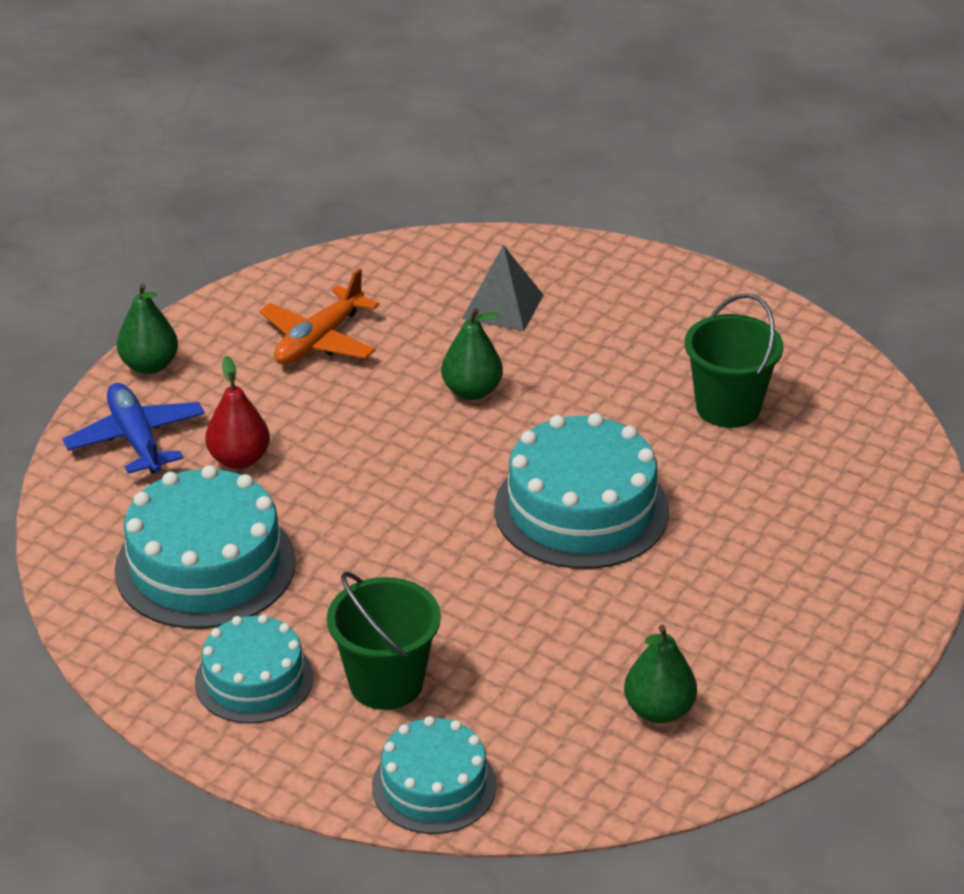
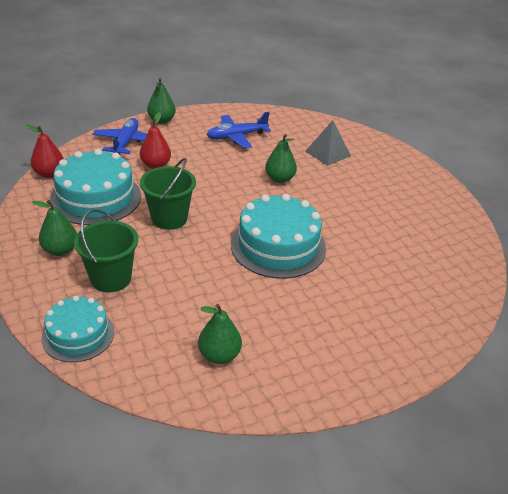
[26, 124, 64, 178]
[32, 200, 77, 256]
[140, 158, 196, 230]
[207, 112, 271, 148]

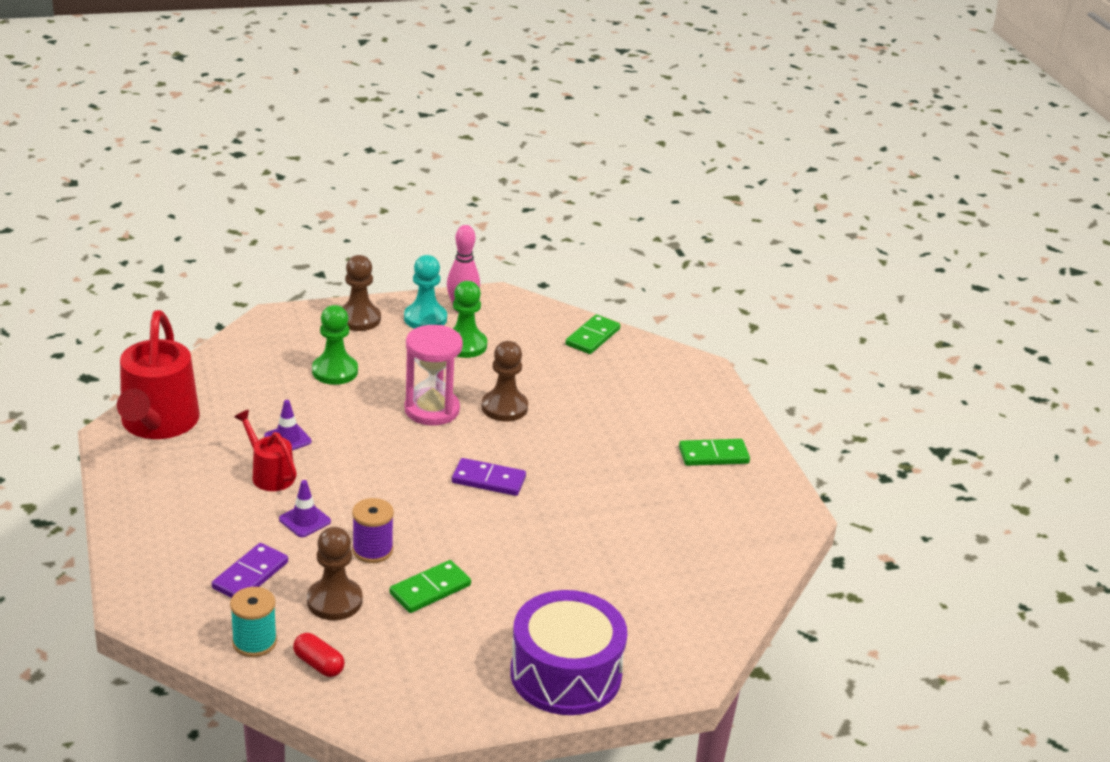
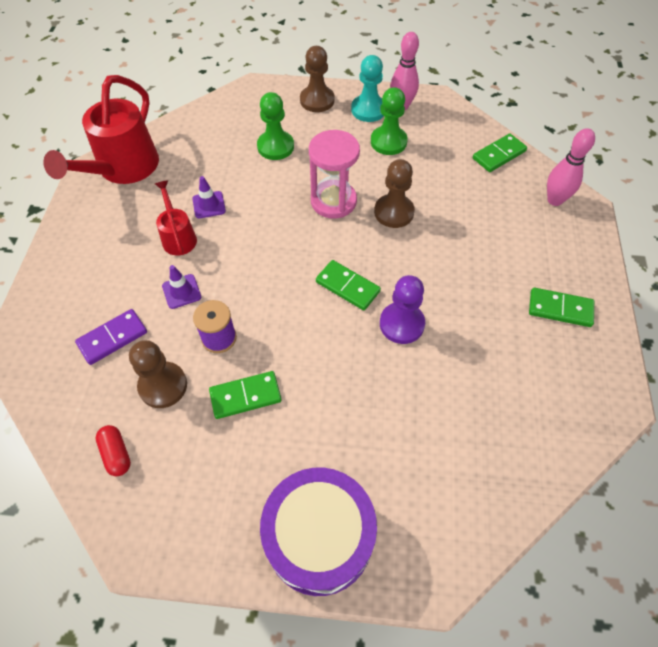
[316, 260, 381, 310]
[380, 275, 425, 344]
[547, 128, 595, 206]
[230, 587, 277, 657] (first image)

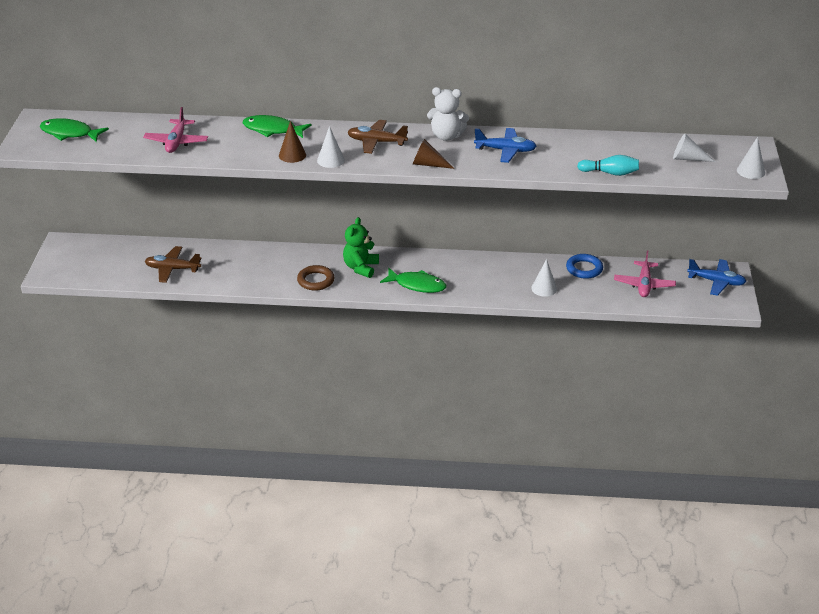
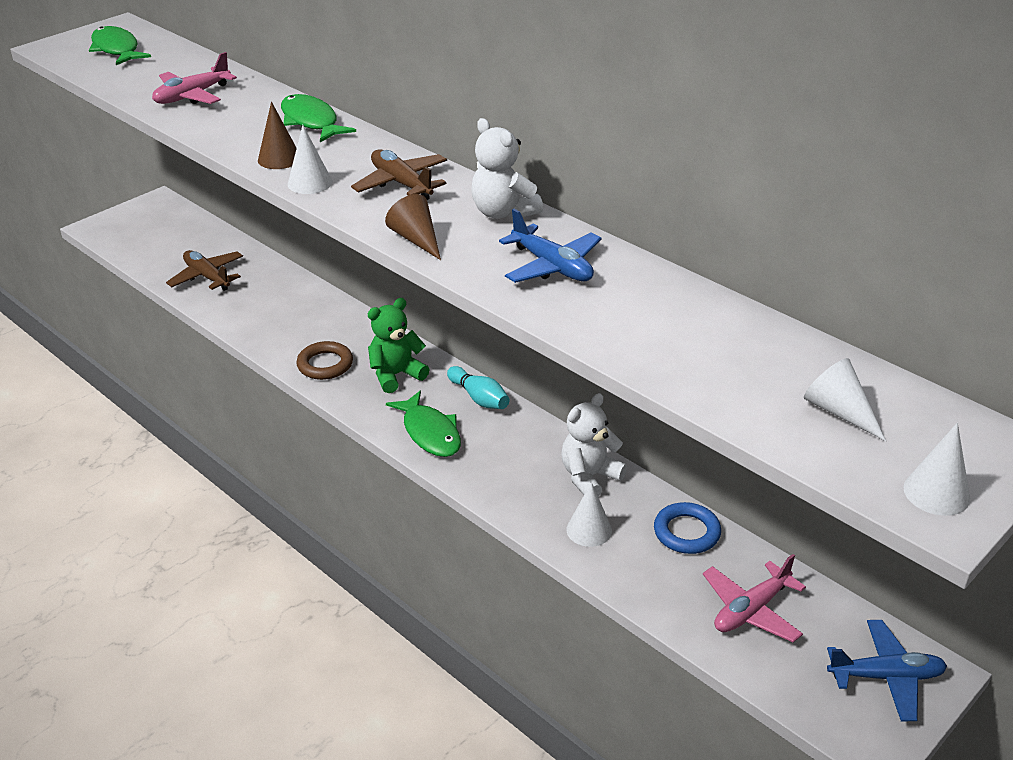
[447, 366, 509, 409]
[561, 393, 627, 496]
[827, 620, 947, 722]

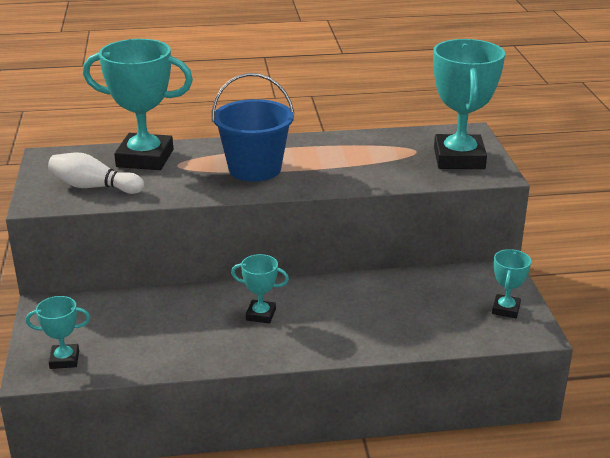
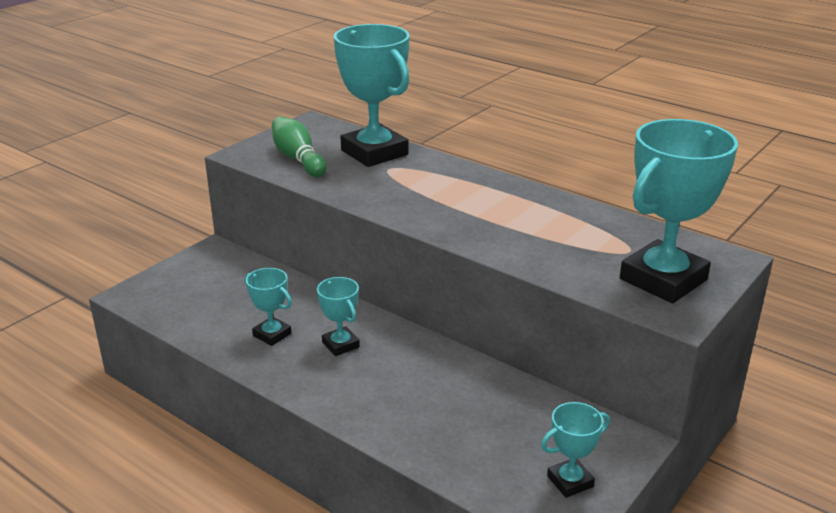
[245, 268, 292, 346]
[272, 116, 327, 177]
[212, 73, 294, 182] (first image)

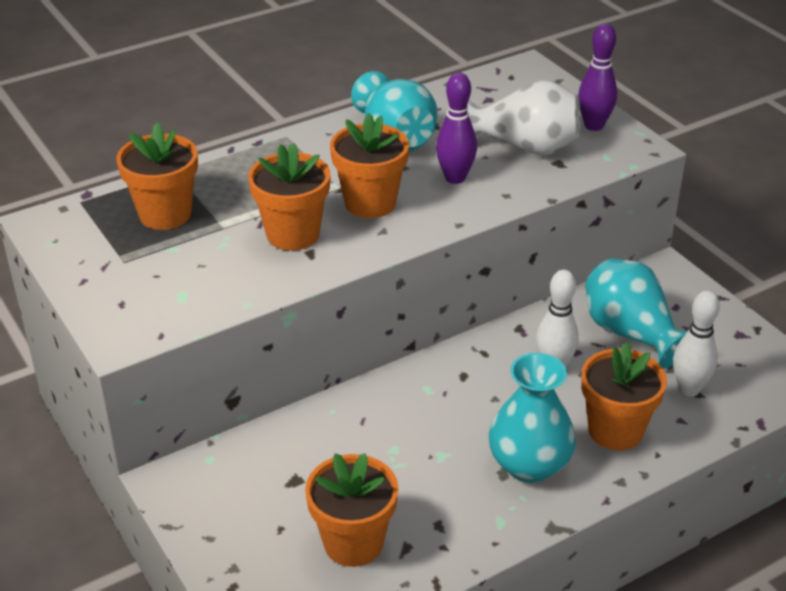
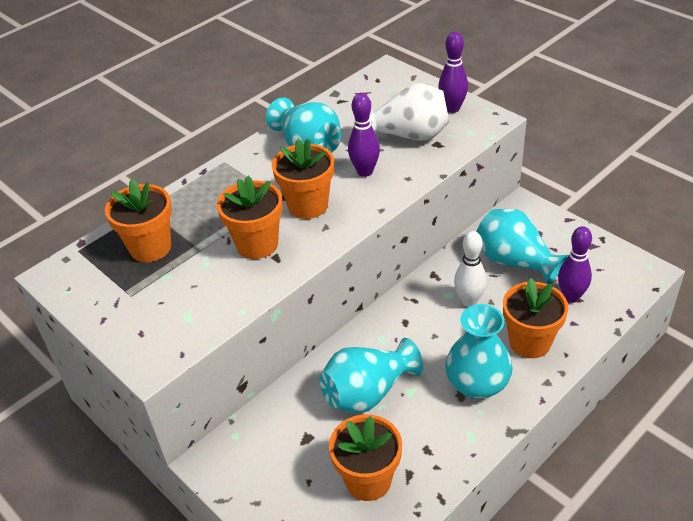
[320, 338, 423, 413]
[558, 226, 592, 303]

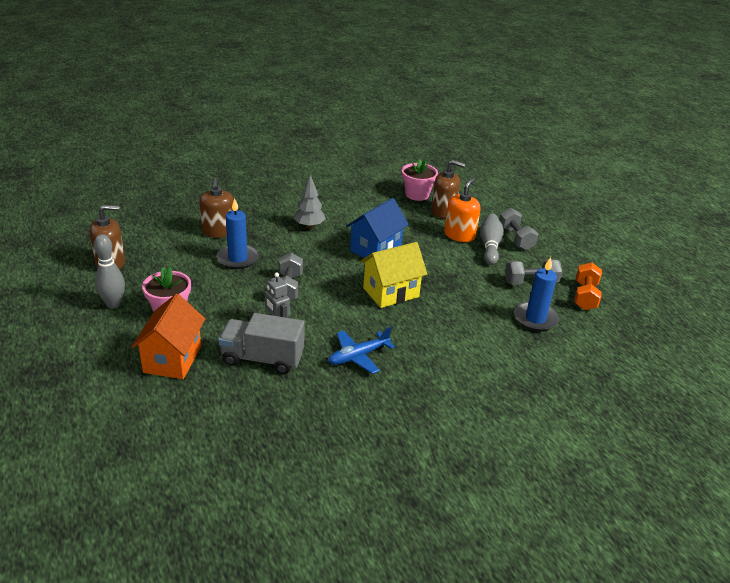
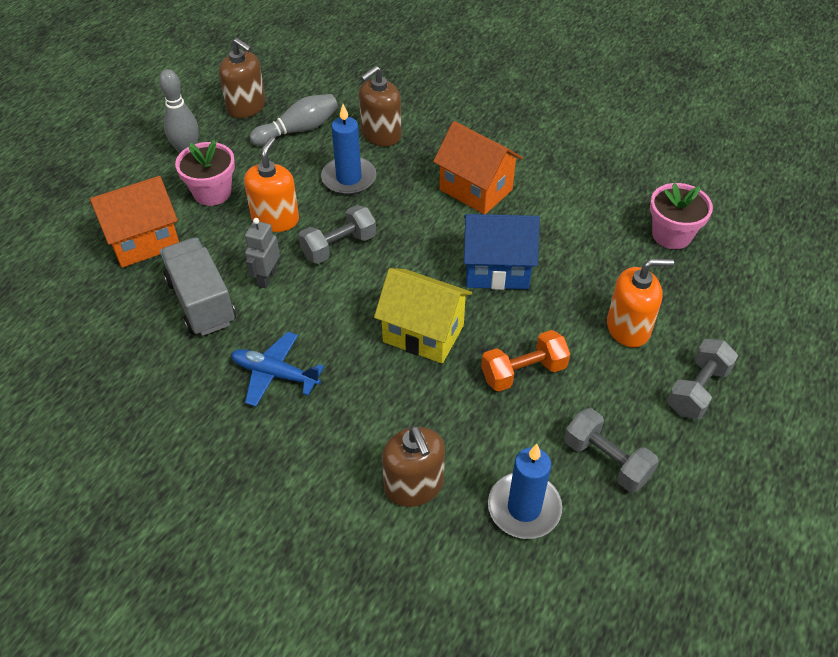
[244, 137, 299, 232]
[250, 94, 338, 146]
[382, 426, 445, 507]
[433, 121, 523, 214]
[481, 330, 570, 392]

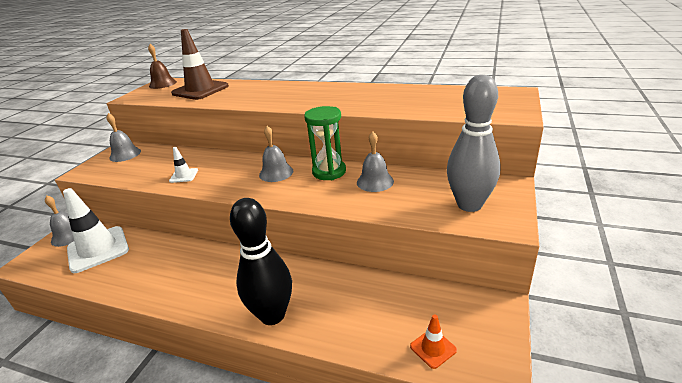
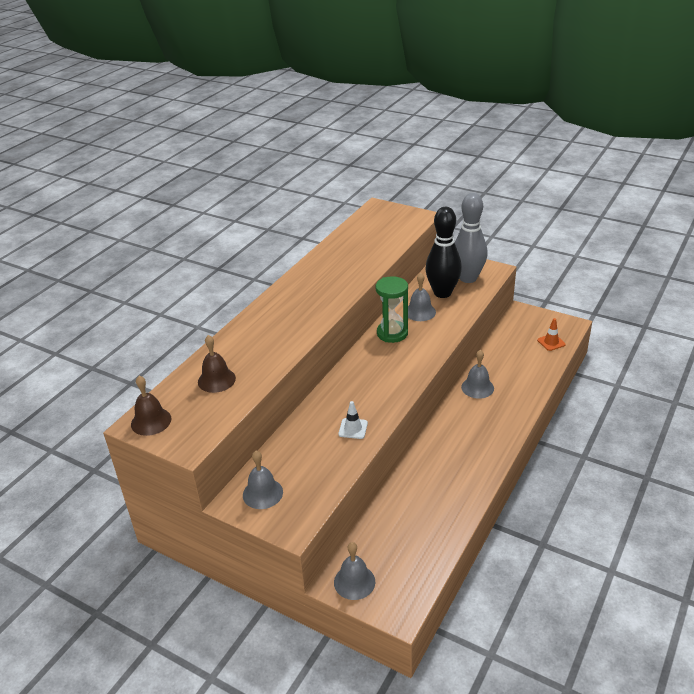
[198, 335, 236, 393]
[425, 207, 462, 298]
[461, 350, 494, 399]
[63, 188, 129, 273] (first image)

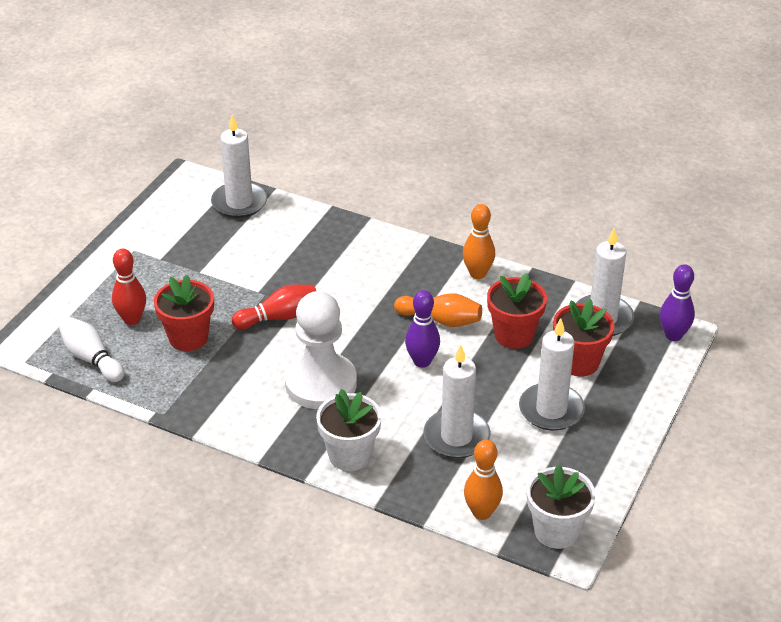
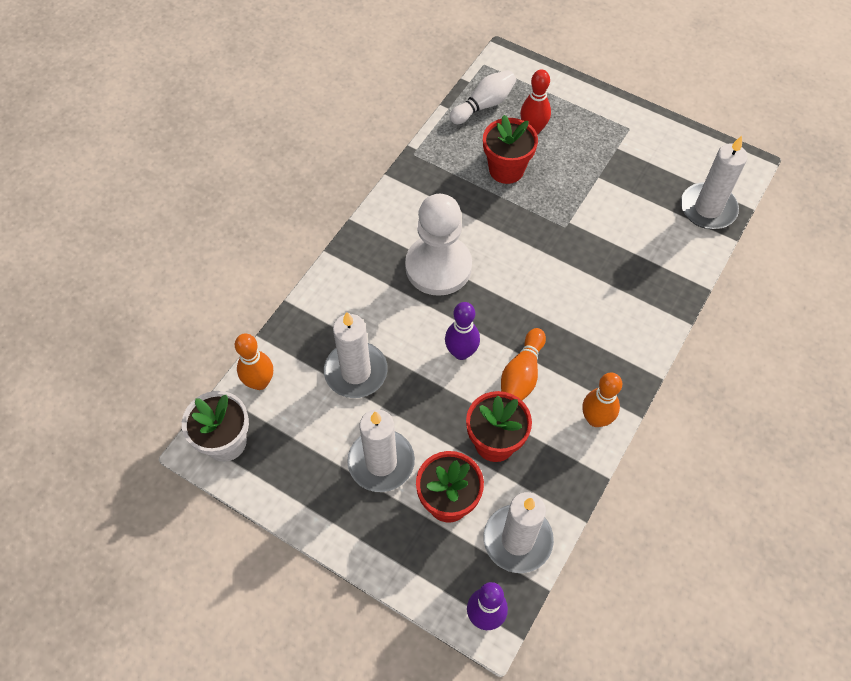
[232, 284, 316, 329] (first image)
[316, 389, 382, 471] (first image)

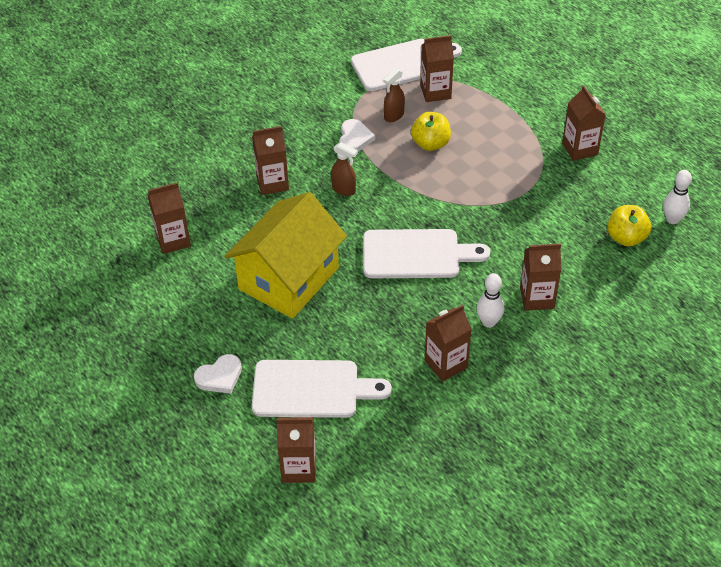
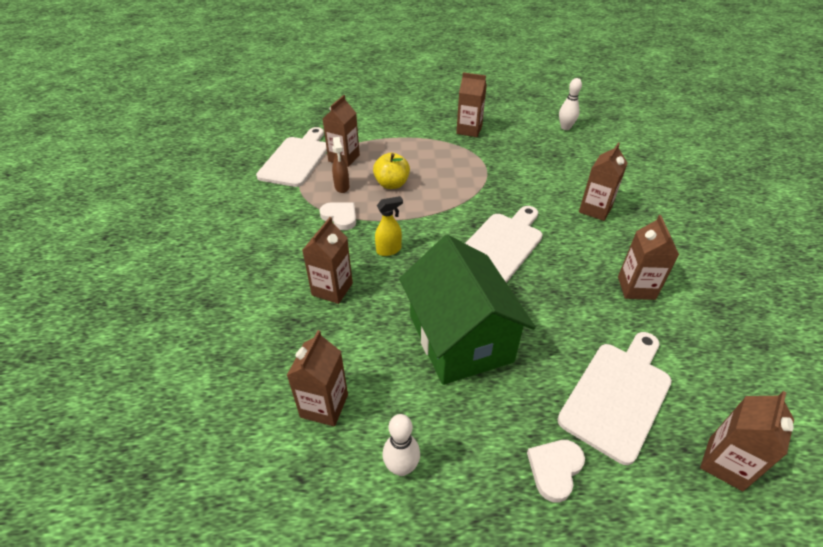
[375, 196, 403, 256]
[383, 414, 420, 476]
[399, 235, 536, 385]
[527, 440, 585, 503]
[607, 205, 651, 246] (first image)

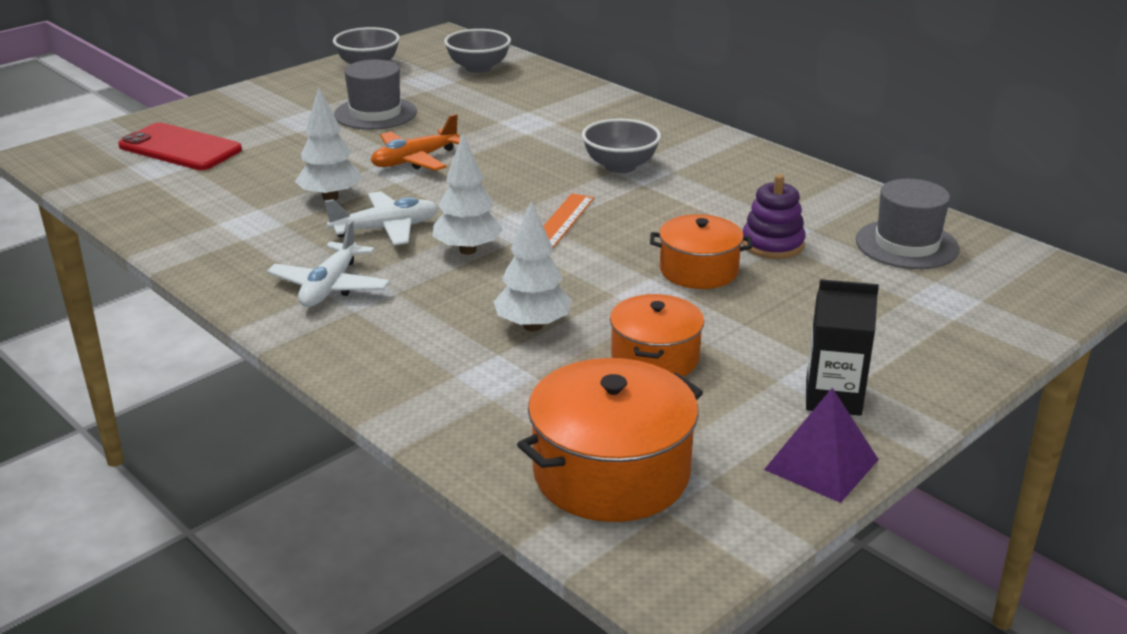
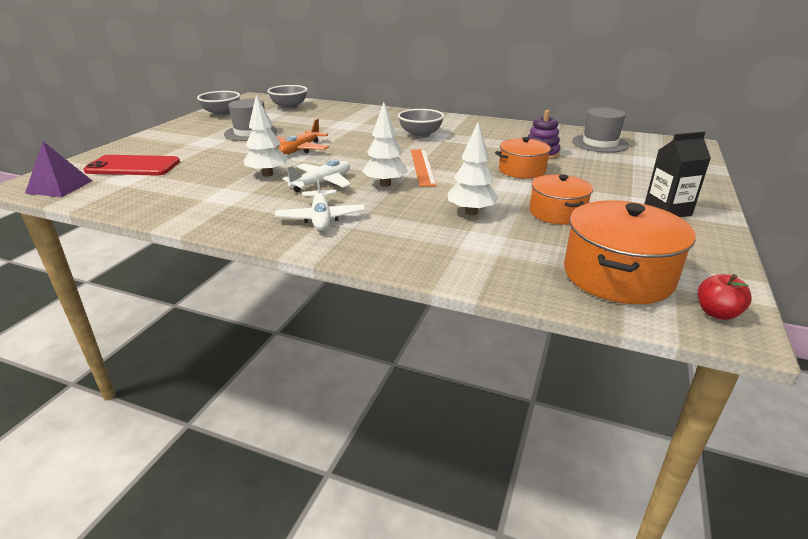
[25, 142, 92, 197]
[698, 274, 752, 320]

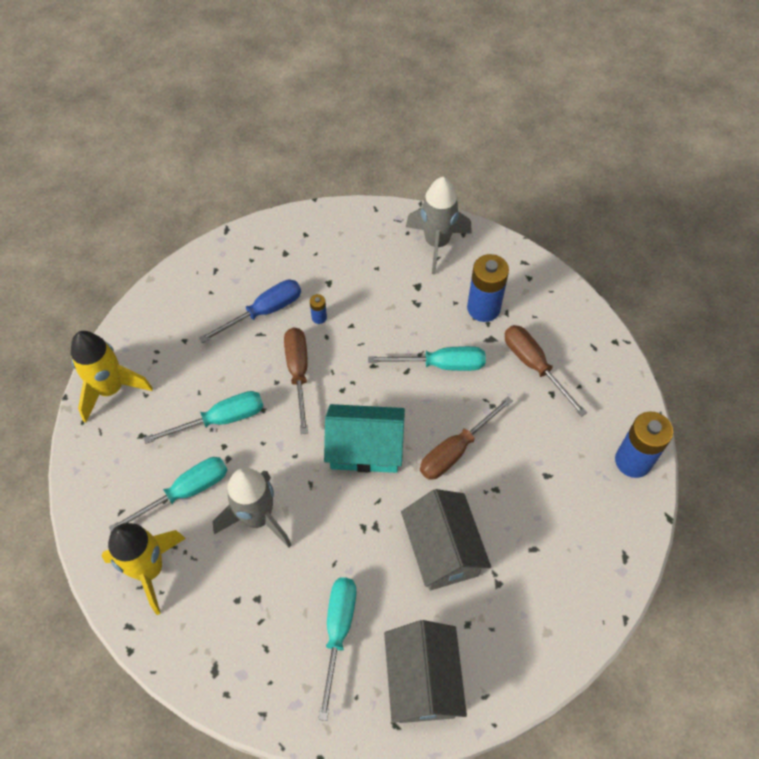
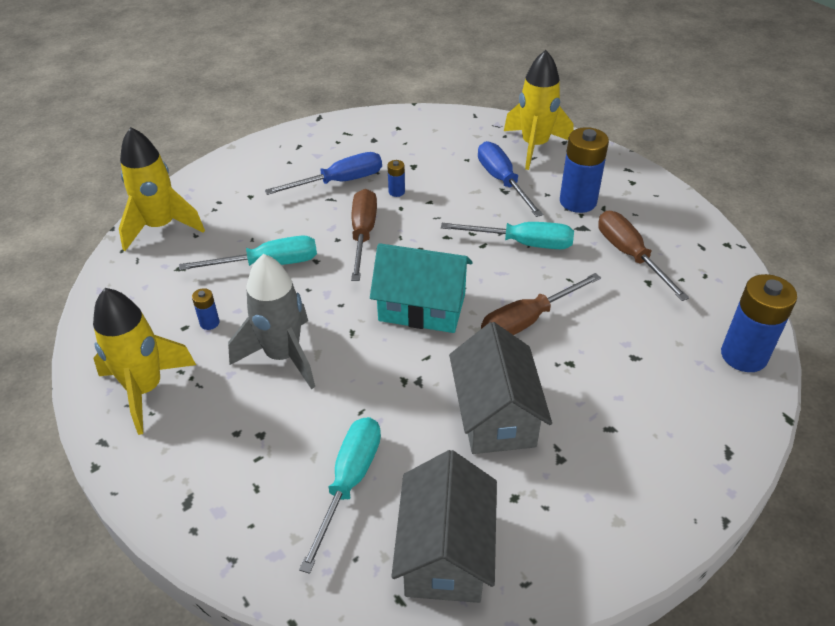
[192, 288, 220, 330]
[478, 141, 543, 217]
[504, 50, 574, 170]

